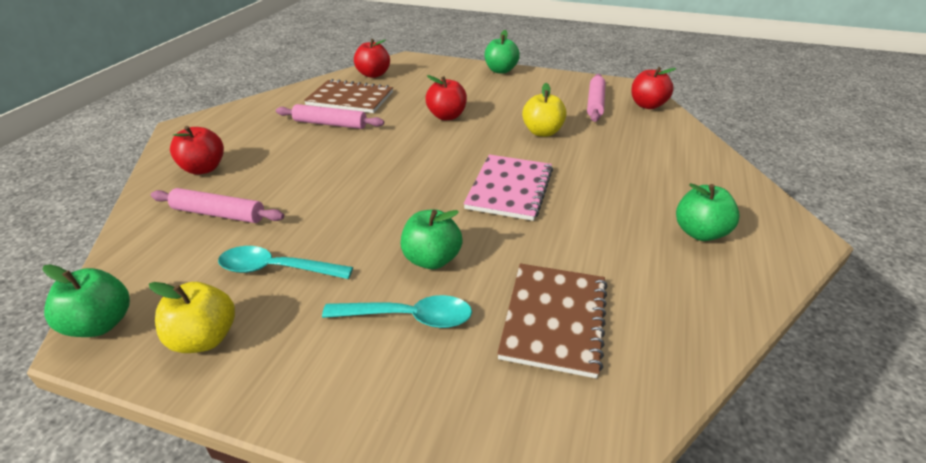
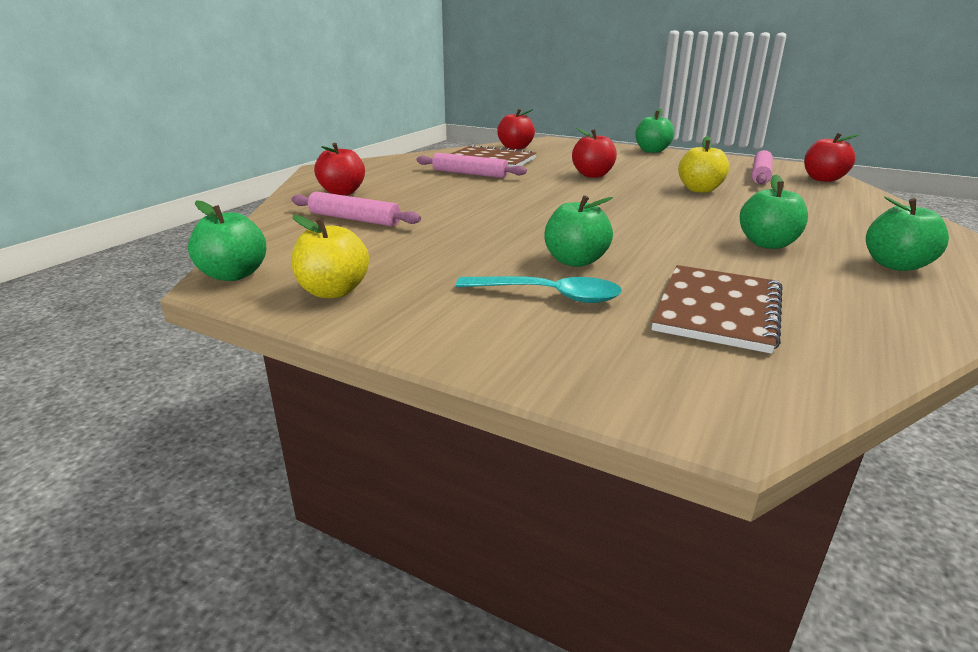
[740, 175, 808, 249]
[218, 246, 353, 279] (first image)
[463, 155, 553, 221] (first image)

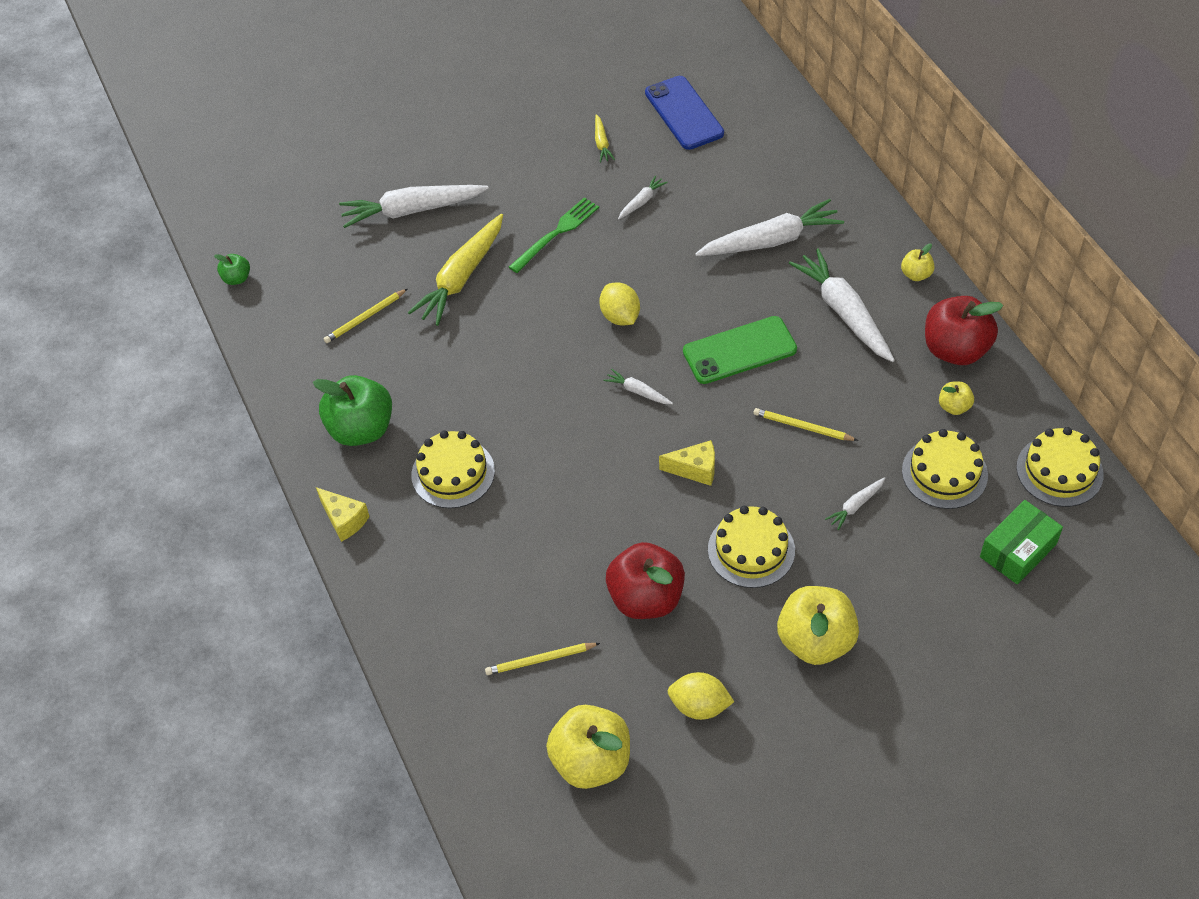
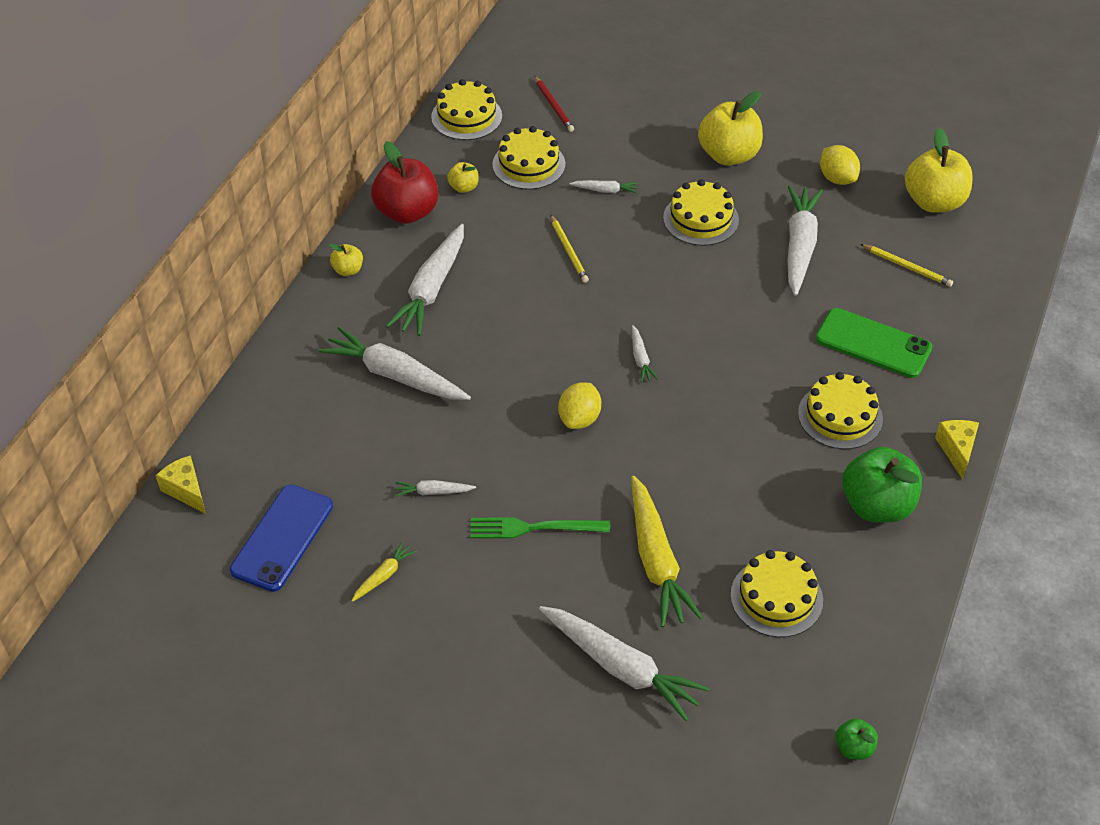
[156, 455, 206, 514]
[535, 76, 574, 132]
[631, 476, 703, 627]
[730, 550, 823, 637]
[787, 185, 823, 296]
[815, 308, 932, 378]

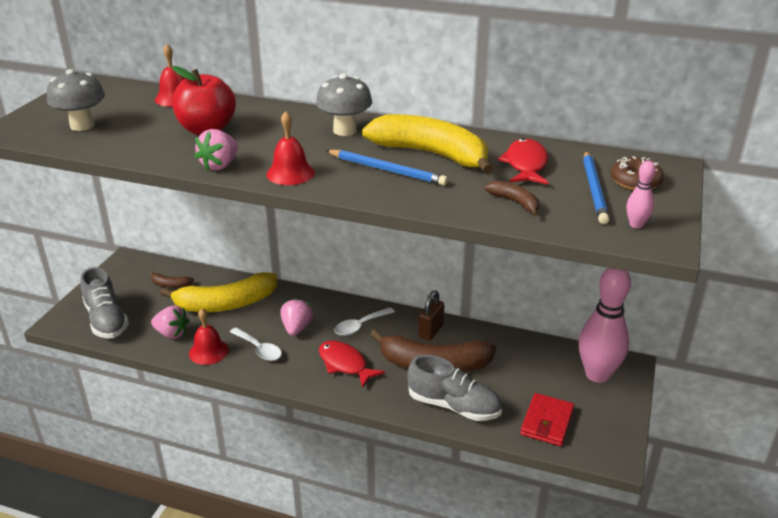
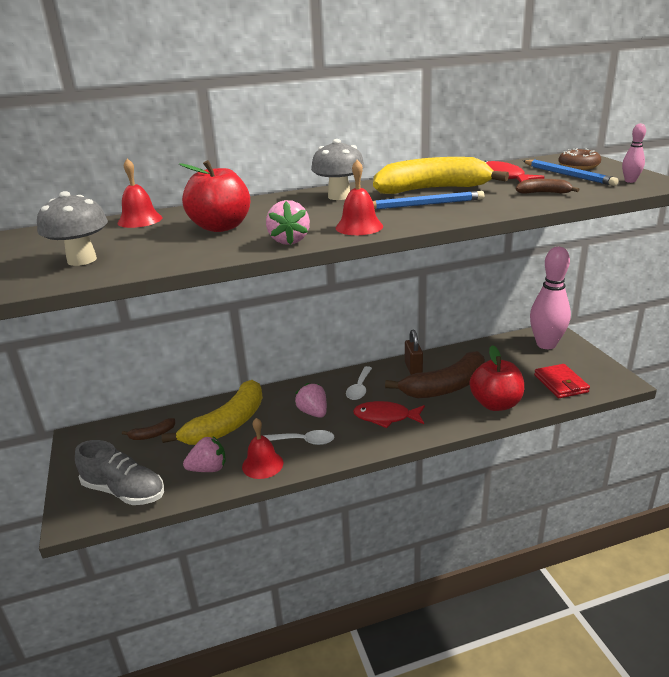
[470, 345, 524, 411]

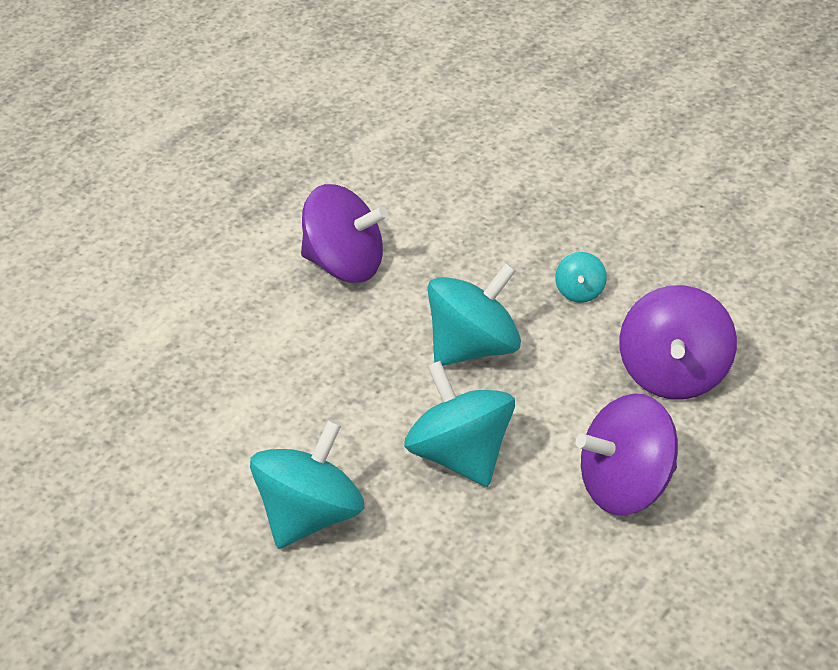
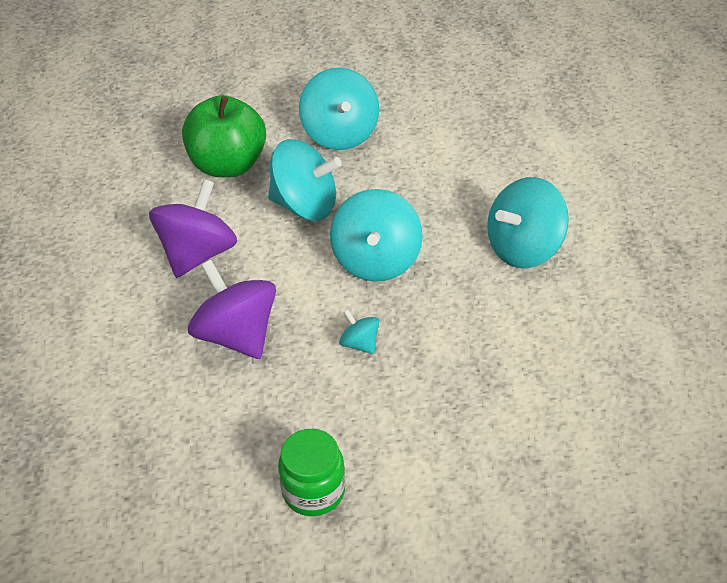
[182, 95, 266, 177]
[278, 429, 345, 516]
[487, 177, 569, 268]

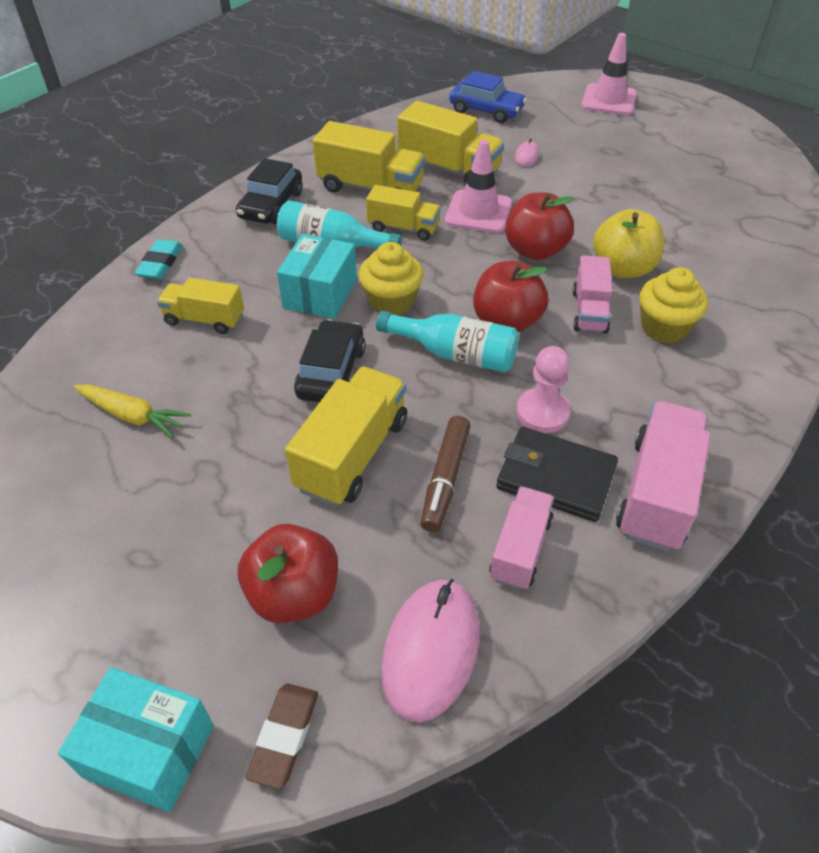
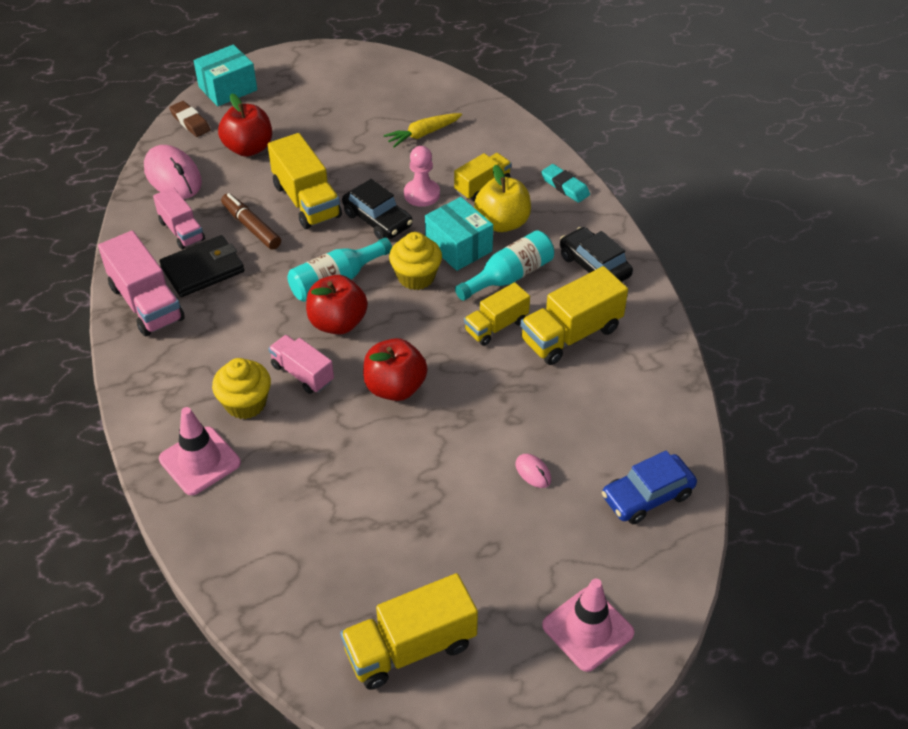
[159, 407, 241, 495]
[340, 573, 478, 690]
[404, 146, 440, 207]
[474, 165, 531, 232]

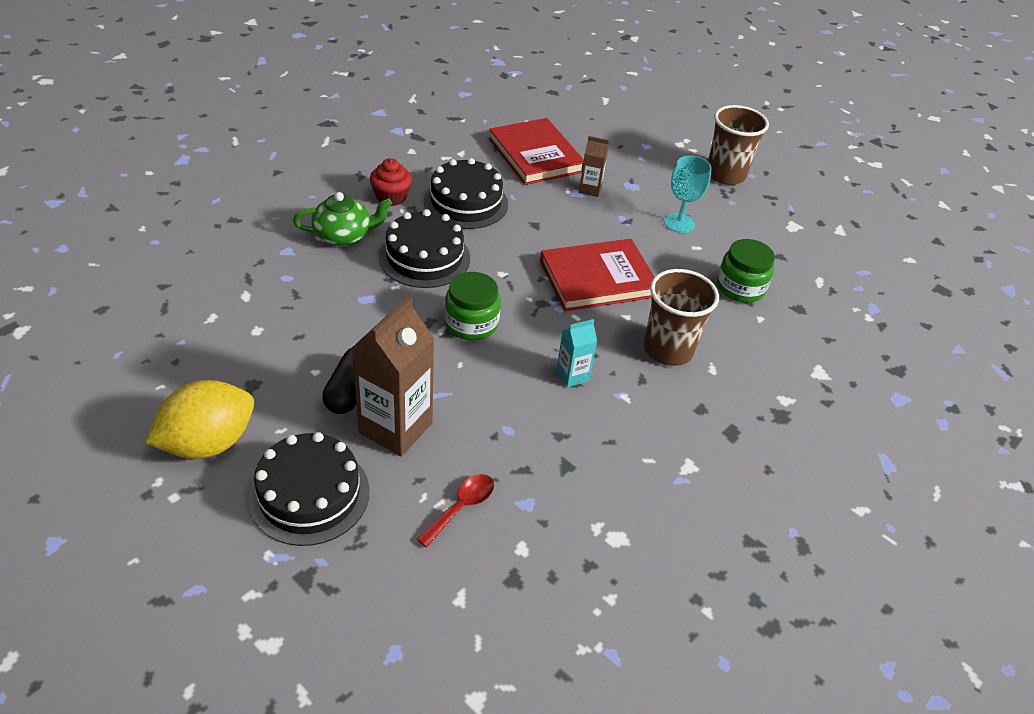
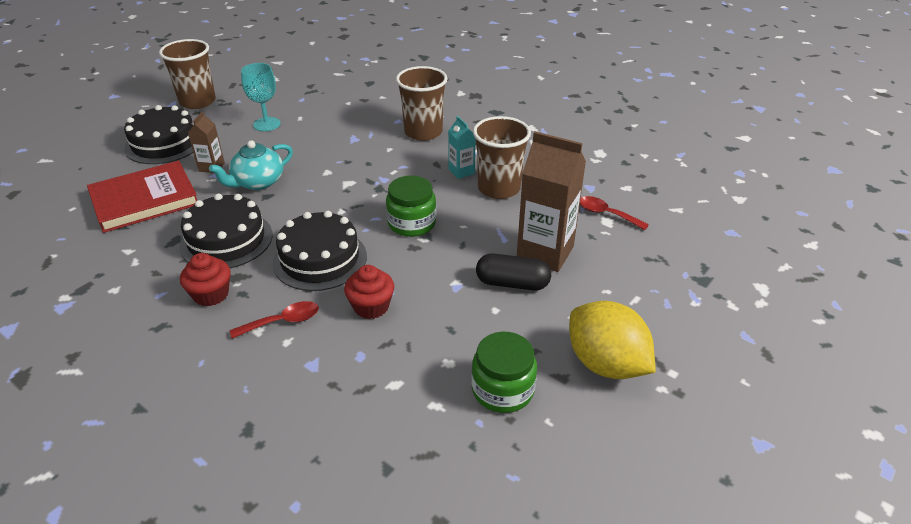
[124, 105, 193, 164]
[209, 140, 293, 190]
[230, 301, 319, 339]
[344, 265, 394, 319]
[471, 332, 537, 413]
[473, 116, 531, 199]
[540, 239, 654, 311] (first image)

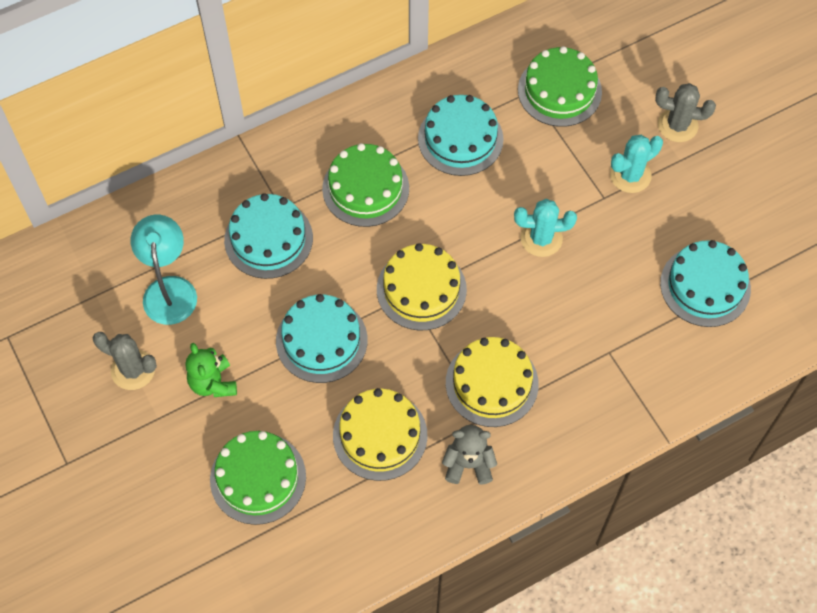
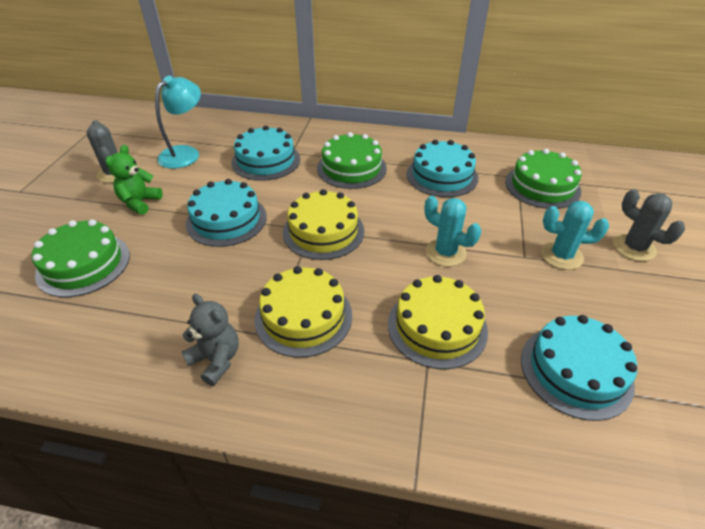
[388, 275, 488, 369]

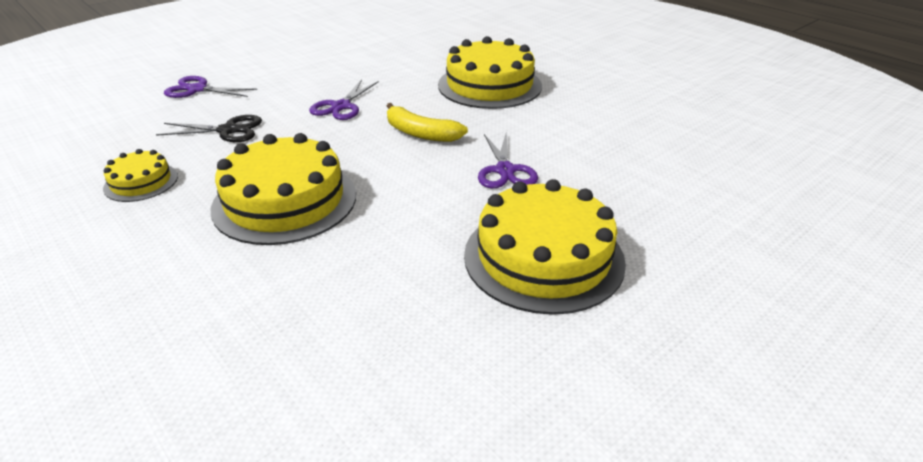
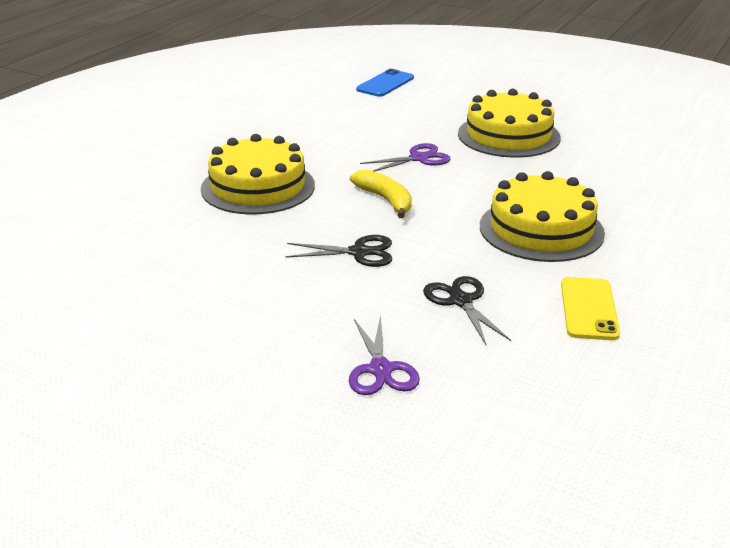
[285, 235, 392, 267]
[350, 170, 412, 218]
[356, 69, 414, 97]
[561, 277, 620, 340]

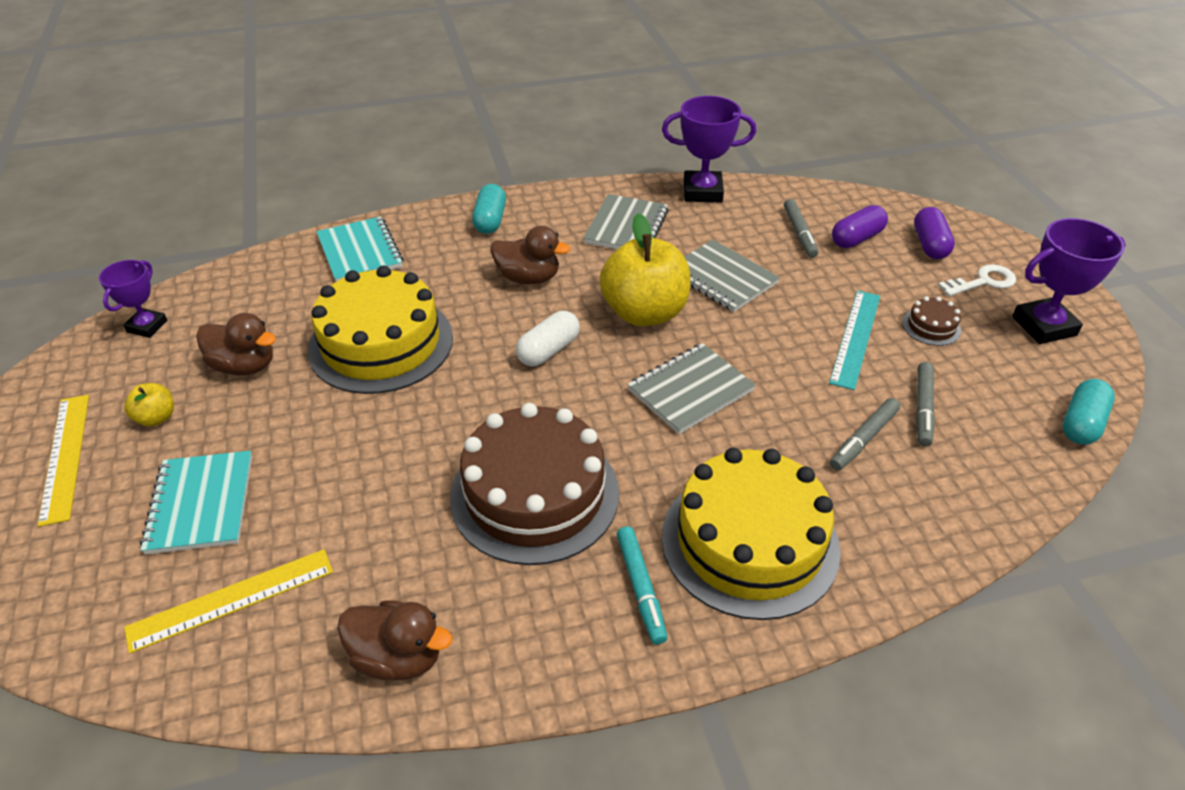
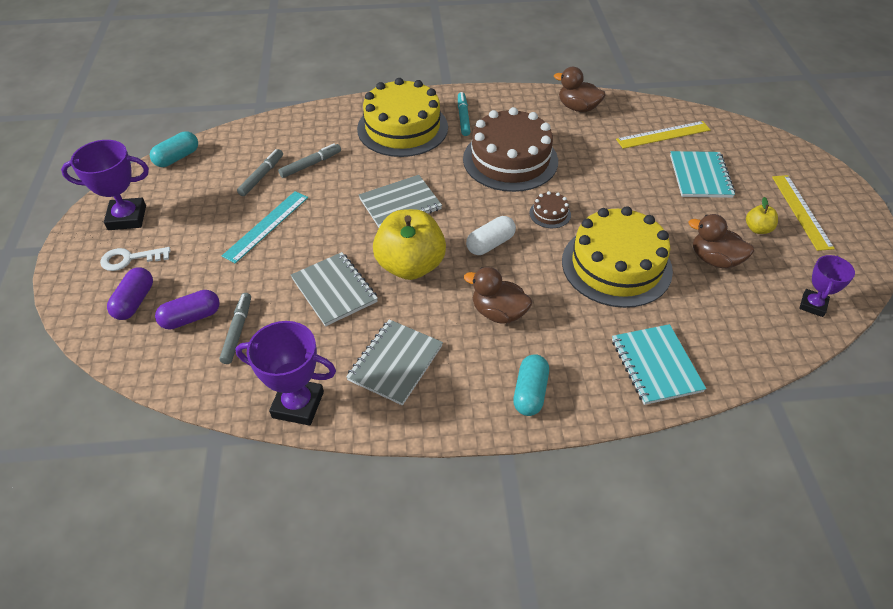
[529, 191, 571, 228]

